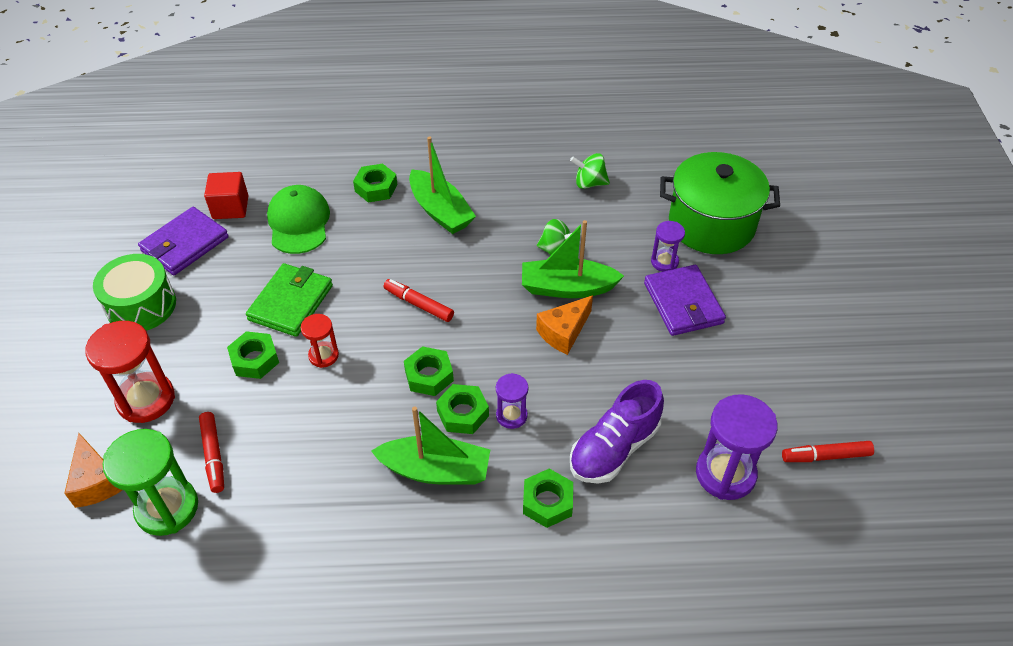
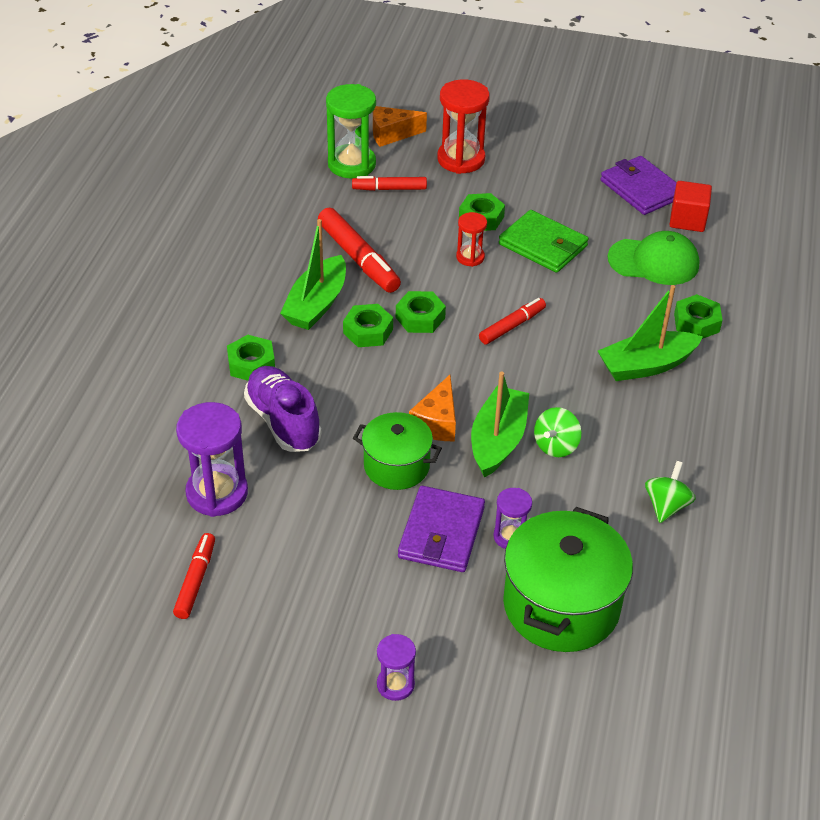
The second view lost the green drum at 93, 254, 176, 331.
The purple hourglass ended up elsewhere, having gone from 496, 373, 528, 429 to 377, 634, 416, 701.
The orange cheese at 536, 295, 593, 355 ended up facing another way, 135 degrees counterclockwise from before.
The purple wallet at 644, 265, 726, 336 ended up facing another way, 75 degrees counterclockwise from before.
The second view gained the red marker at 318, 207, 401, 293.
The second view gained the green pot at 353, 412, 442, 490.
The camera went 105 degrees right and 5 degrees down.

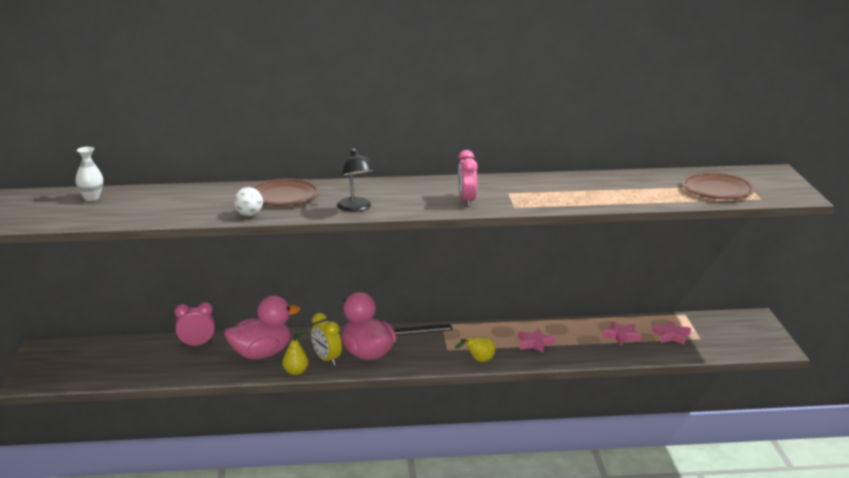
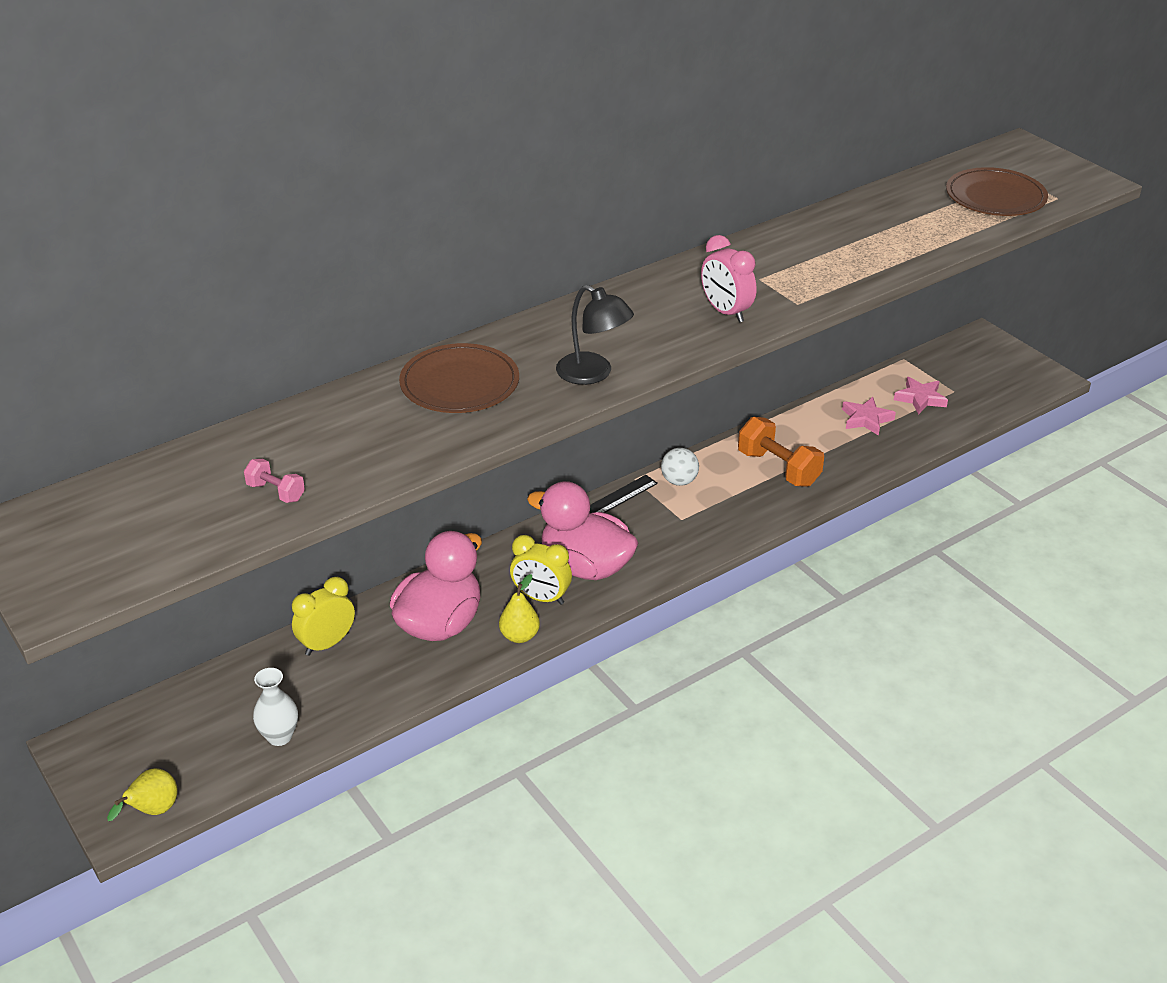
The white vase ended up elsewhere, having gone from 75, 147, 103, 201 to 253, 668, 298, 746.
What was the pink clock at 175, 302, 215, 347 turned into the yellow clock at 292, 577, 355, 656.
The white ball ended up elsewhere, having gone from 234, 187, 263, 216 to 661, 448, 699, 486.
The yellow pear ended up elsewhere, having gone from 455, 337, 495, 362 to 107, 768, 178, 821.
Where the pink star stood at 518, 328, 556, 353, the orange dumbbell came to stand at 738, 417, 824, 487.
The second view gained the pink dumbbell at 244, 459, 305, 503.
The camera went 30 degrees left and 15 degrees up.

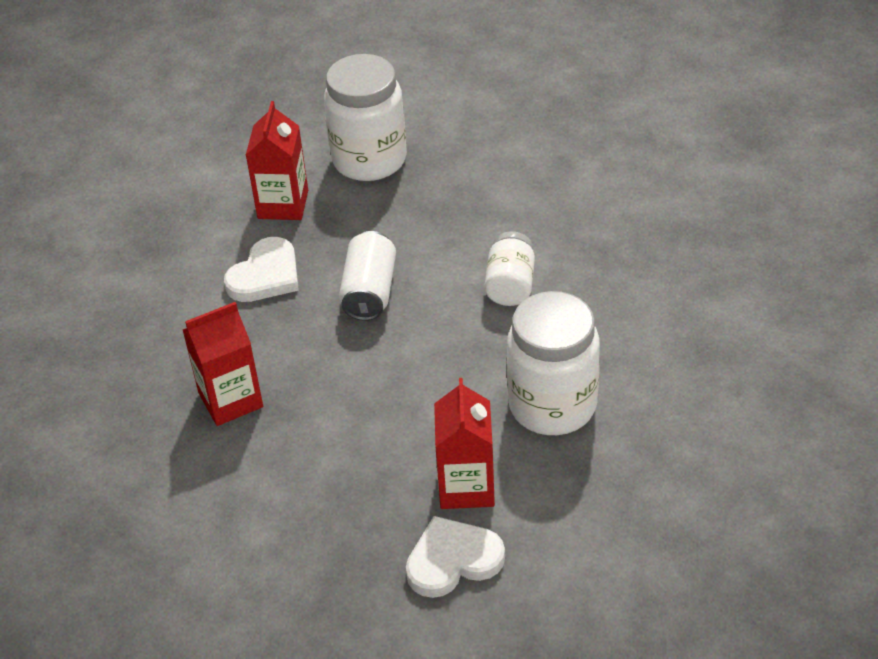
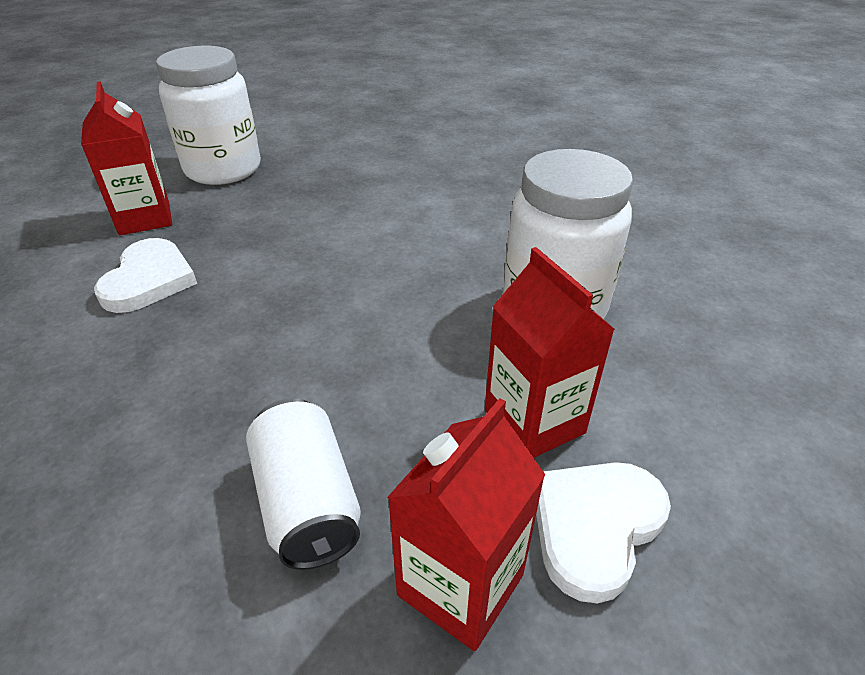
The red carton ended up elsewhere, having gone from 183, 302, 263, 426 to 387, 398, 545, 651.
The white can ended up elsewhere, having gone from 339, 231, 396, 321 to 246, 398, 361, 570.
The second view lost the white jar at 484, 231, 535, 306.
The camera went 30 degrees left and 5 degrees down.

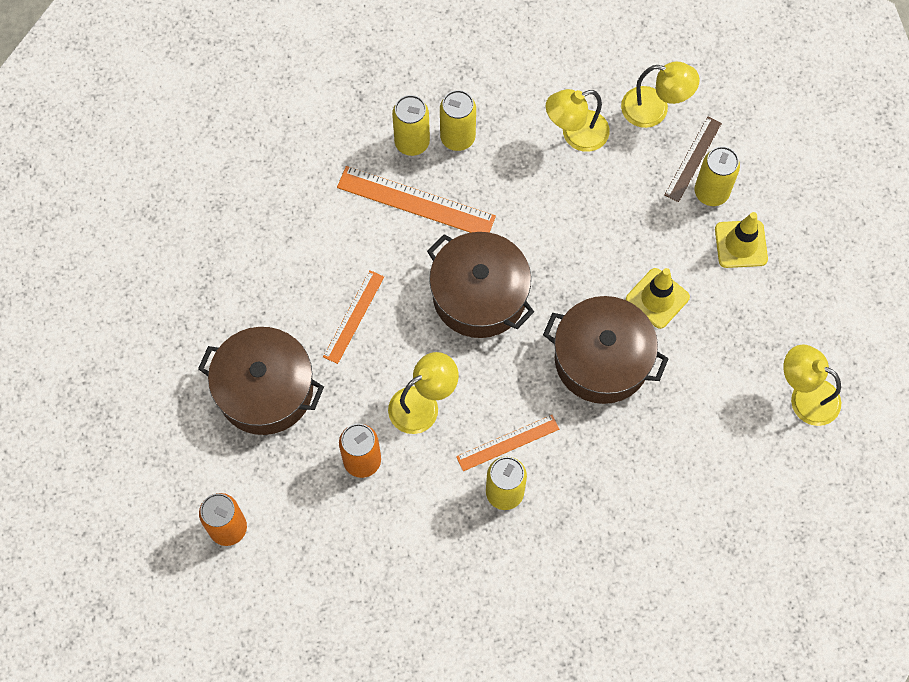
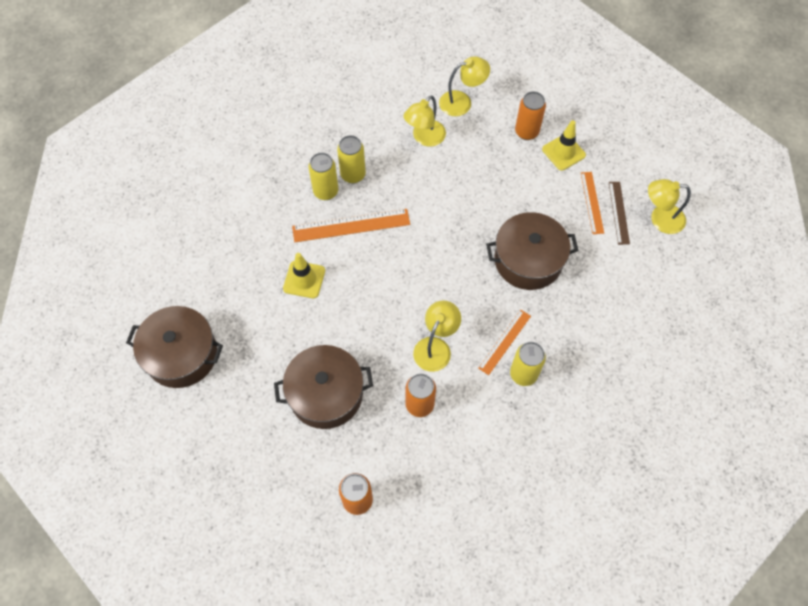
The orange ruler ended up elsewhere, having gone from 323, 270, 384, 364 to 581, 172, 604, 234.
The brown pot ended up elsewhere, having gone from 427, 232, 534, 338 to 126, 306, 223, 388.
The yellow traffic cone ended up elsewhere, having gone from 626, 268, 690, 329 to 283, 253, 325, 298.
The brown ruler ended up elsewhere, having gone from 665, 117, 722, 202 to 609, 182, 630, 245.
What was the yellow can at 695, 146, 740, 206 turned into the orange can at 515, 91, 546, 140.
The camera went 30 degrees left and 5 degrees down.

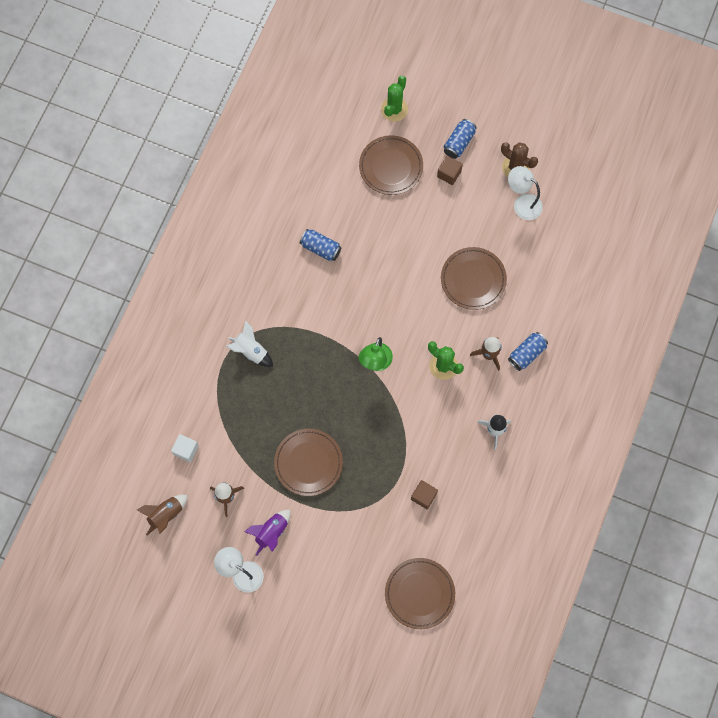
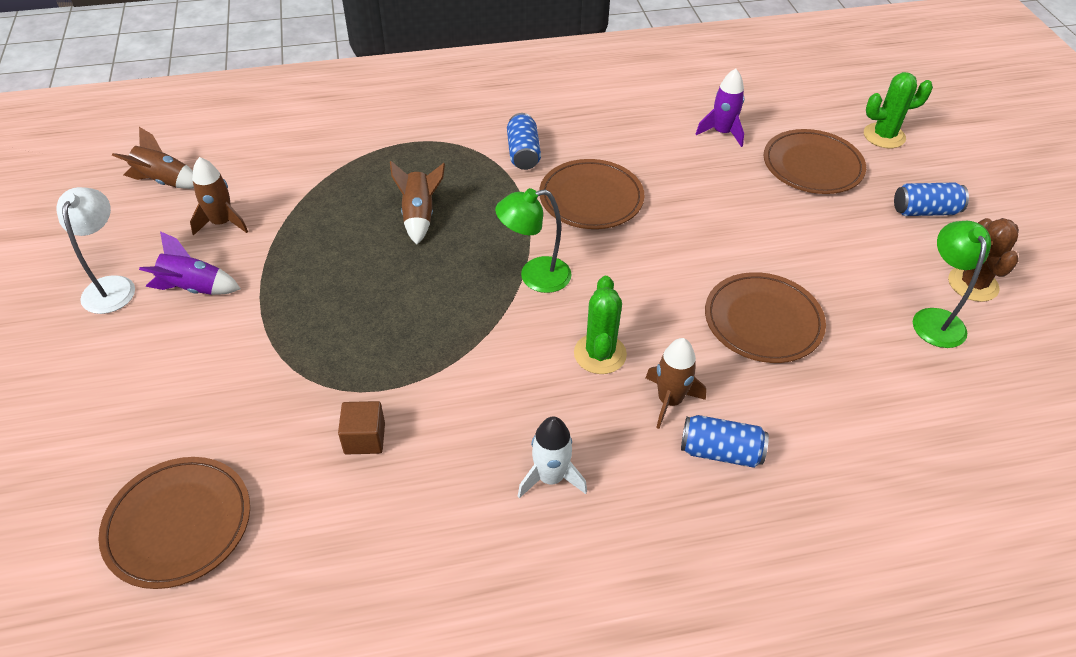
The second view lost the white cube at 171, 434, 199, 462.
The second view lost the white rocket at 226, 320, 273, 367.
The brown plate ended up elsewhere, having gone from 274, 429, 343, 496 to 539, 159, 644, 229.
The blue can ended up elsewhere, having gone from 300, 229, 341, 261 to 507, 113, 541, 170.
The second view lost the brown cube at 437, 156, 463, 185.
What was the white lamp at 508, 166, 543, 220 turned into the green lamp at 913, 221, 991, 348.
The second view gained the brown rocket at 390, 161, 445, 244.
The second view gained the purple rocket at 696, 69, 744, 147.
The camera went 55 degrees right and 25 degrees down.

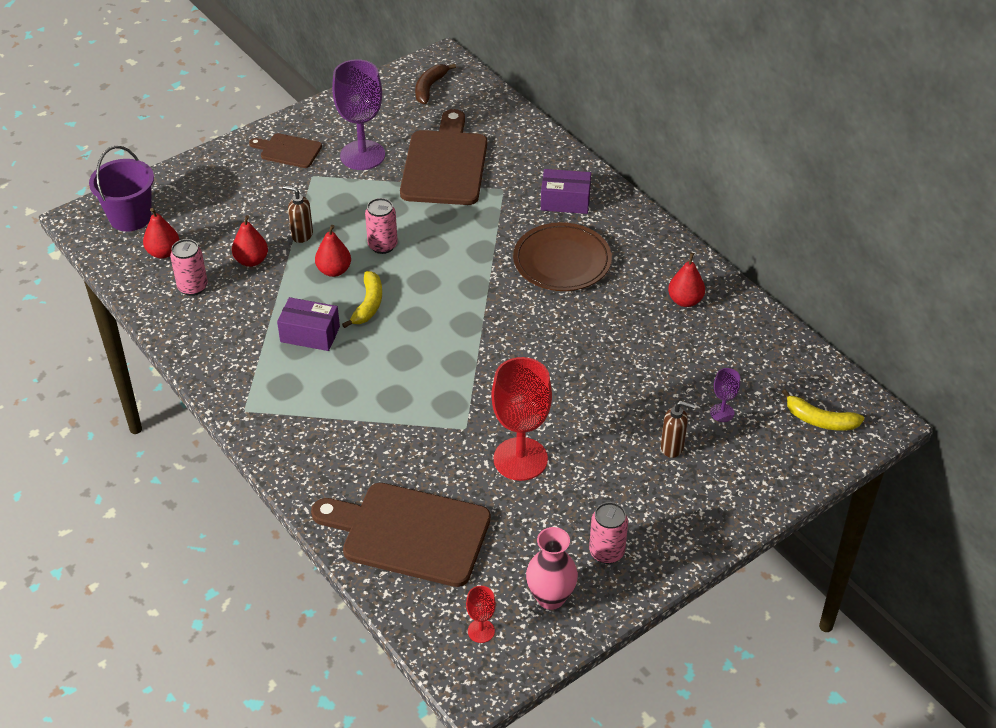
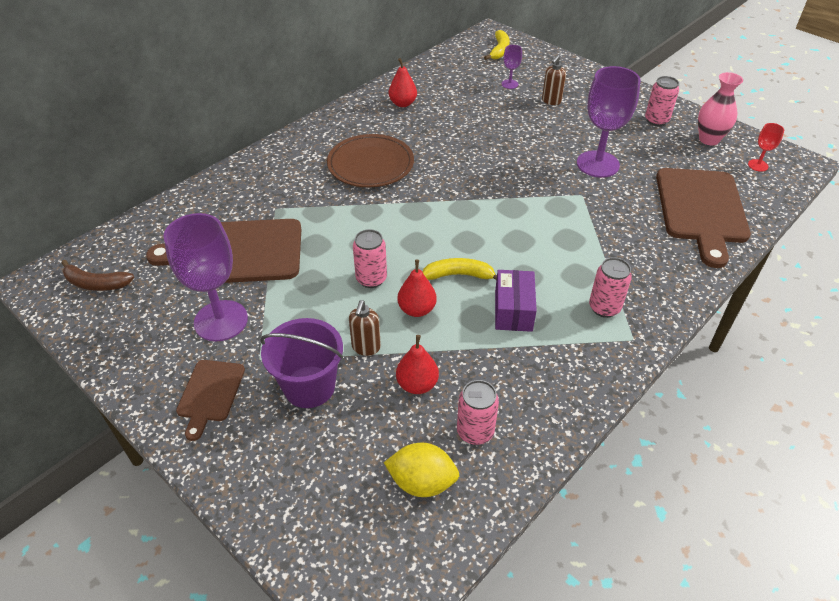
The purple bucket ended up elsewhere, having gone from 89, 146, 154, 232 to 260, 318, 343, 408.
Where the red pear stood at 143, 208, 179, 259, the yellow lemon came to stand at 384, 443, 459, 497.
What was the red goblet at 492, 357, 552, 481 turned into the purple goblet at 577, 66, 641, 178.
The second view lost the purple box at 541, 169, 591, 214.
The brown soap dispenser at 661, 401, 695, 458 ended up facing another way, 150 degrees counterclockwise from before.
The second view gained the pink can at 589, 257, 632, 318.
The camera went 100 degrees left and 0 degrees up.

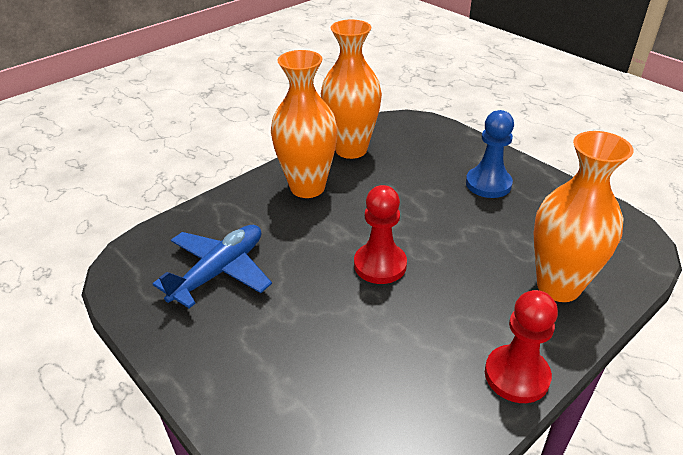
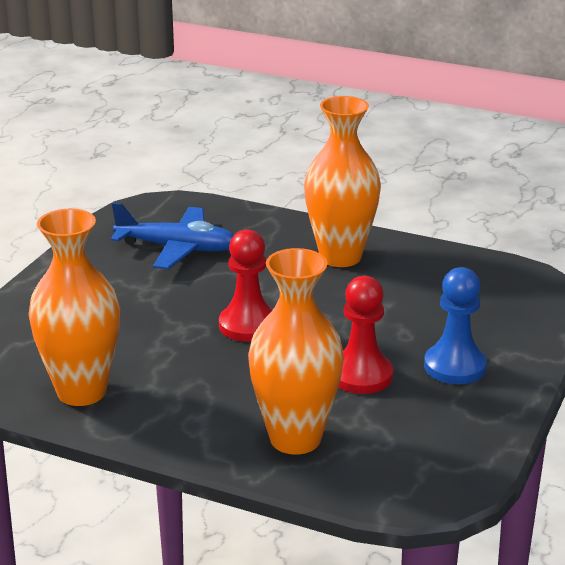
The orange vase ended up elsewhere, having gone from 321, 19, 382, 159 to 29, 209, 120, 406.
The red pawn ended up elsewhere, having gone from 485, 290, 558, 403 to 338, 276, 393, 394.
The camera went 65 degrees right and 10 degrees down.

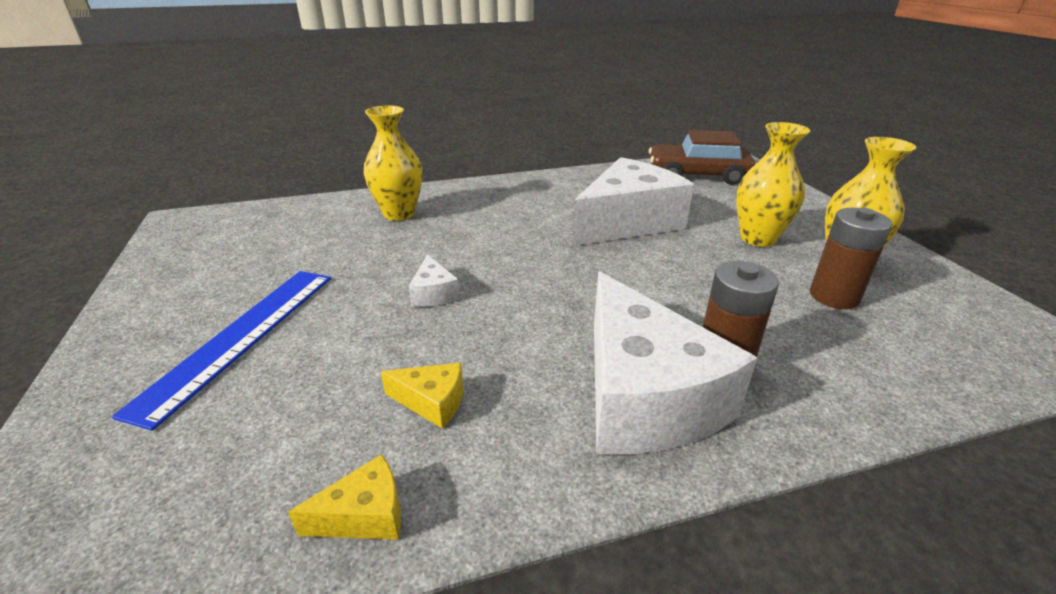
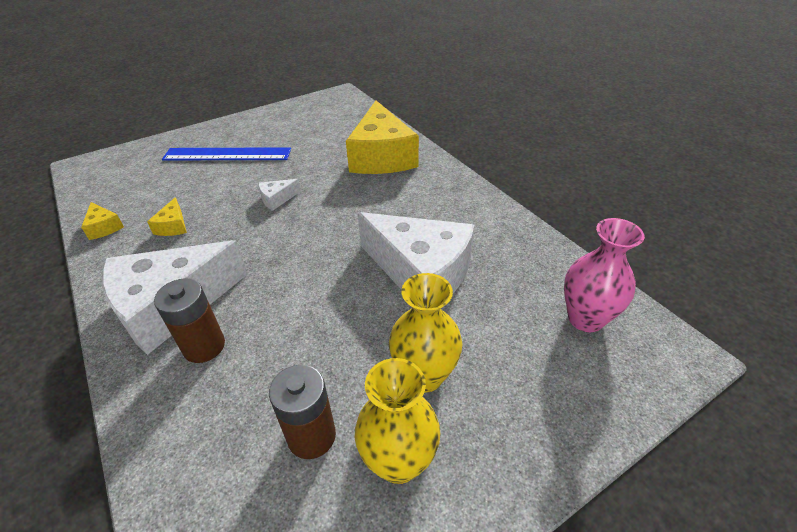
Where the yellow vase stood at 363, 106, 422, 221, the yellow cheese came to stand at 346, 100, 419, 174.
Where the brown car stood at 649, 130, 755, 185, the pink vase came to stand at 564, 218, 645, 332.
The camera went 75 degrees right and 10 degrees up.

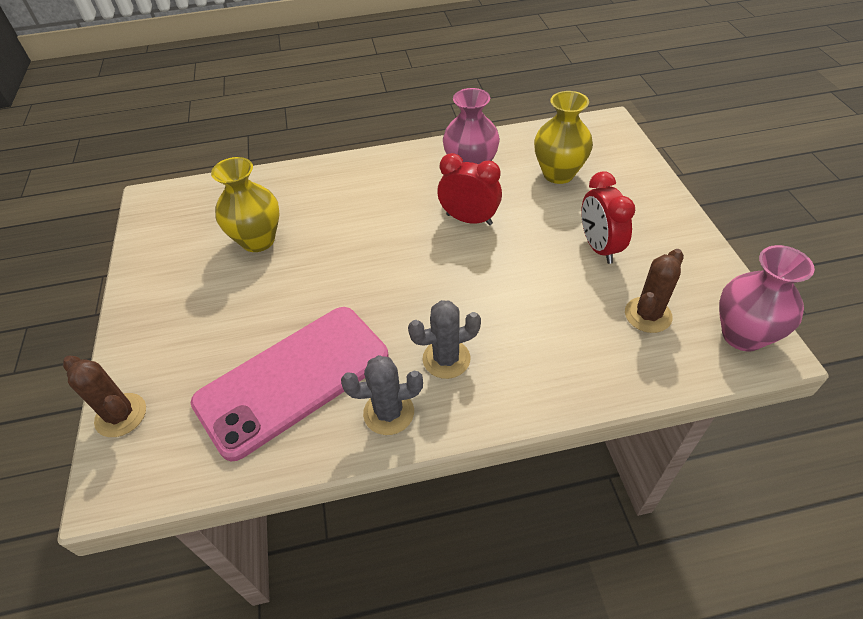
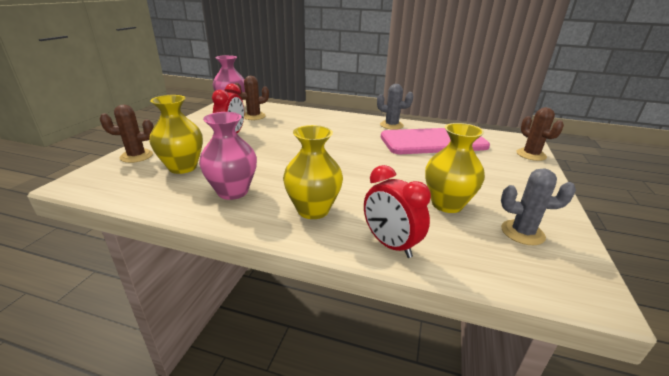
The grey cactus ended up elsewhere, having gone from 408, 300, 481, 379 to 501, 168, 576, 245.
The red clock ended up elsewhere, having gone from 437, 153, 502, 225 to 364, 165, 431, 258.
The second view gained the brown cactus at 100, 105, 153, 163.
The second view gained the yellow vase at 283, 125, 343, 219.
The camera went 155 degrees left and 20 degrees down.

